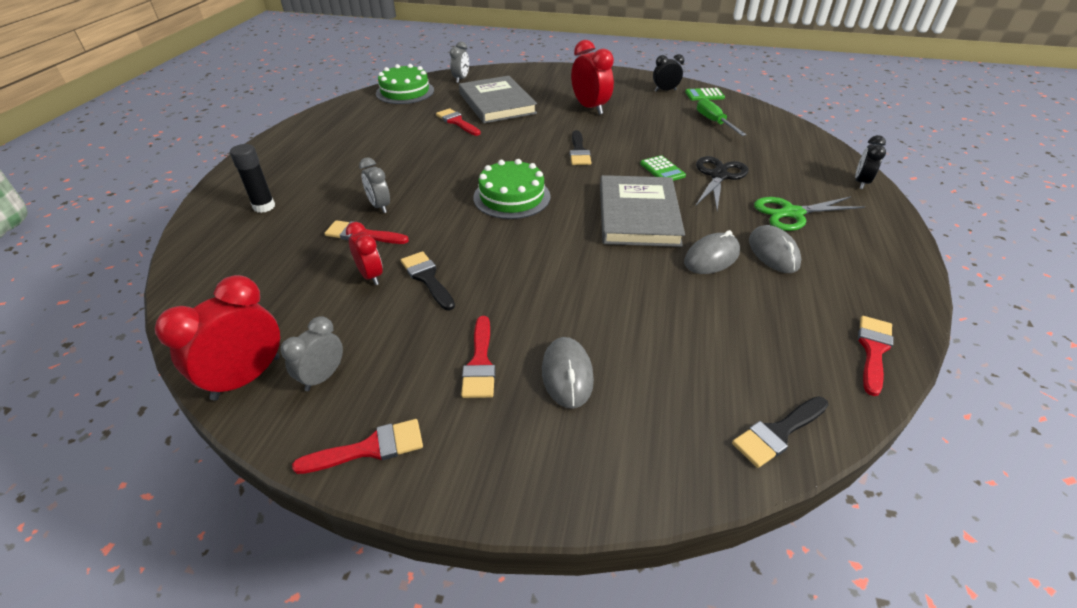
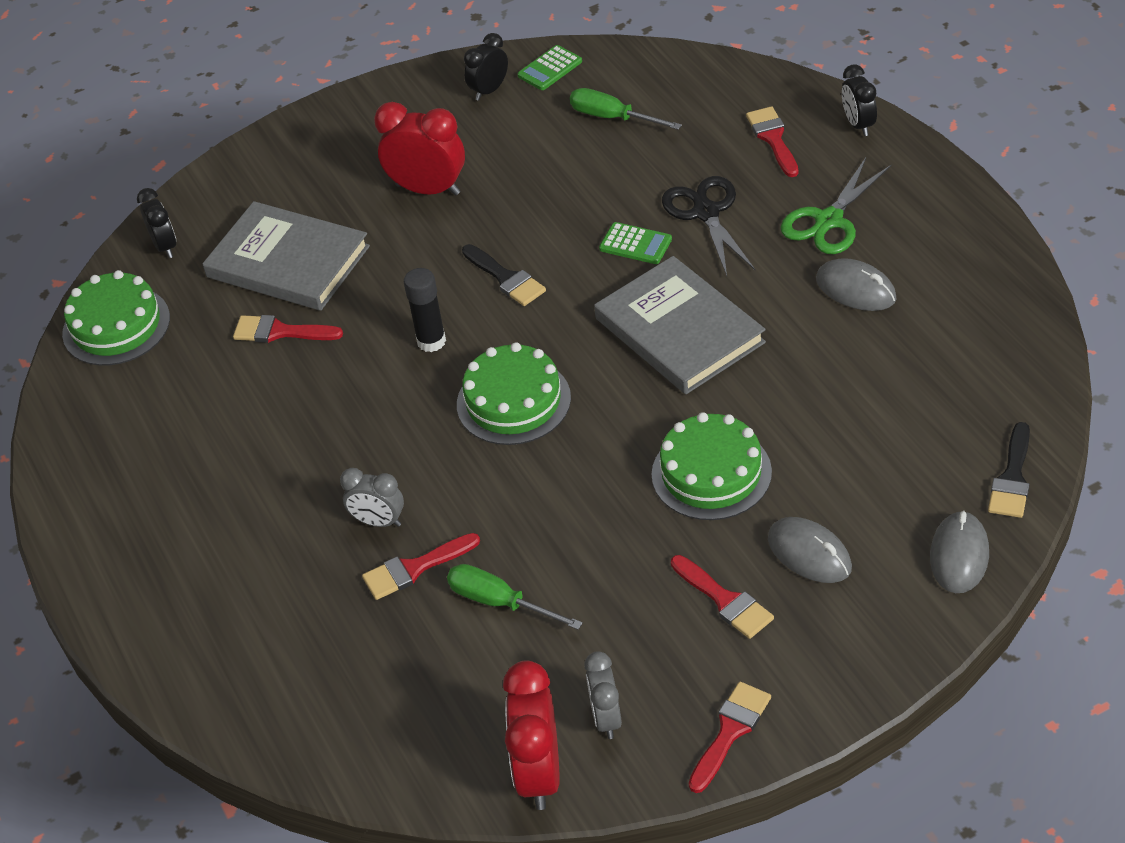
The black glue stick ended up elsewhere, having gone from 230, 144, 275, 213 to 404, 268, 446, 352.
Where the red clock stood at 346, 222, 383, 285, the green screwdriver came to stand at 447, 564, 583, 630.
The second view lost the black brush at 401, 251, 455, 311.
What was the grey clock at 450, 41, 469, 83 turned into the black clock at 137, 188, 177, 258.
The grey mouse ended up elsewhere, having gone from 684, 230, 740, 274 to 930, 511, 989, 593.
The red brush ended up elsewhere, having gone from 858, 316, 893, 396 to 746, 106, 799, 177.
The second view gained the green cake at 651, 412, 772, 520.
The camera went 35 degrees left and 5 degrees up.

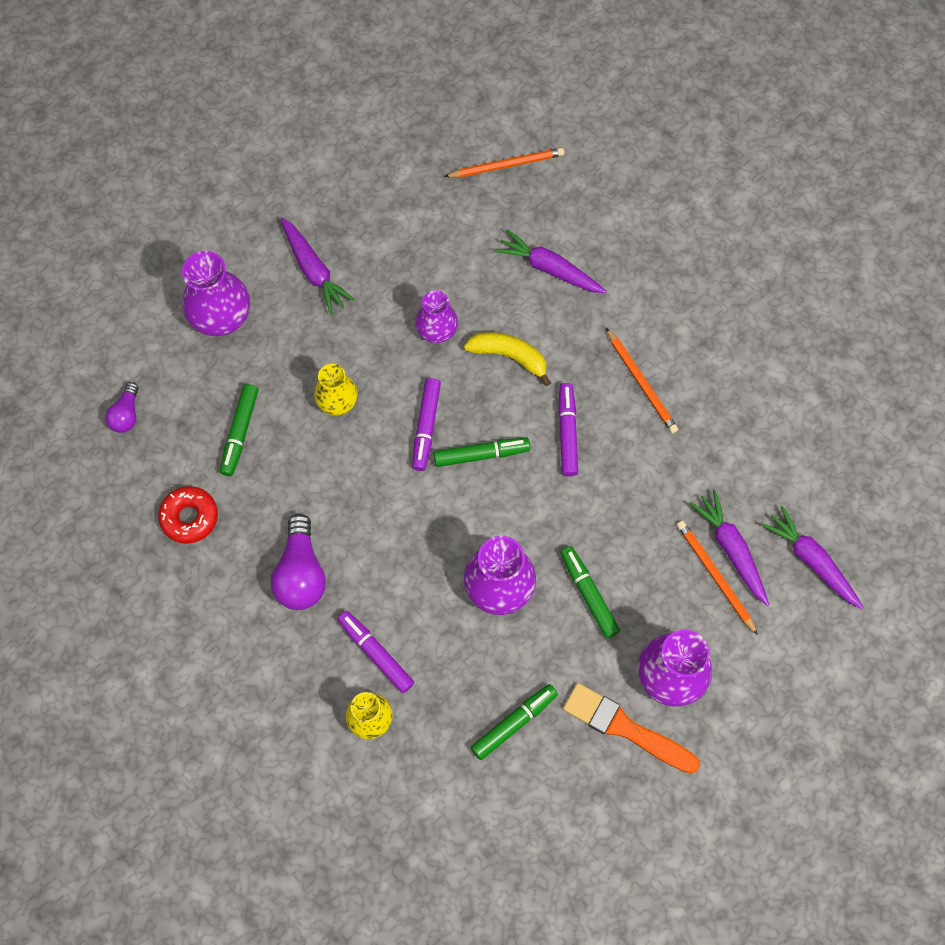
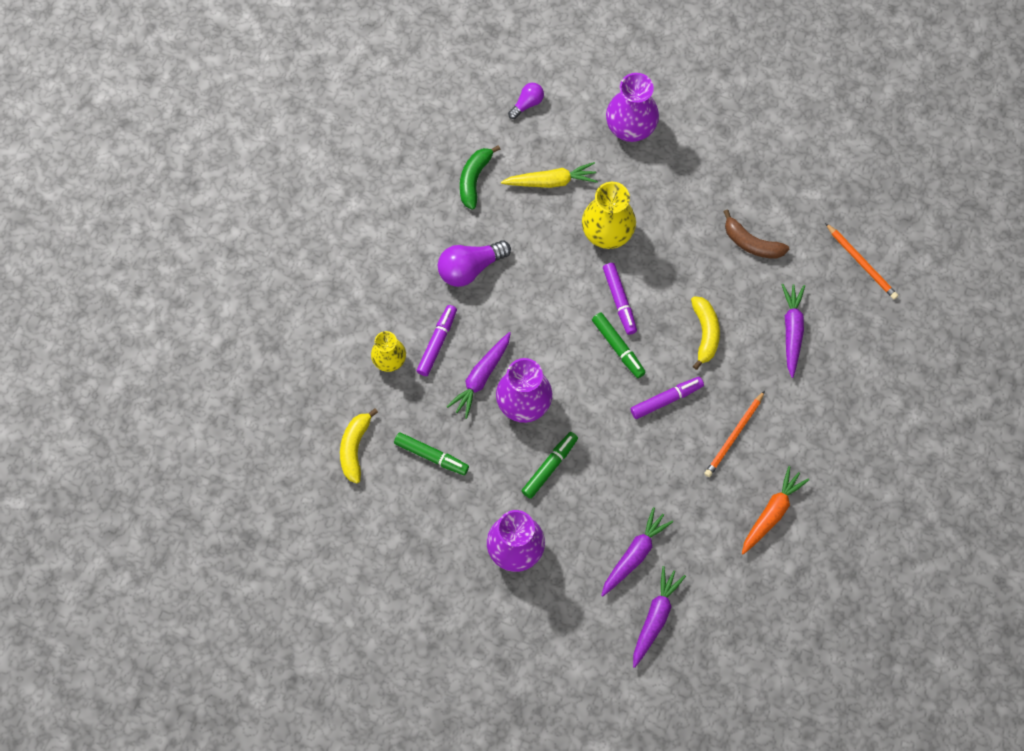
The purple light bulb at 105, 382, 139, 433 ended up facing another way, 150 degrees clockwise from before.
Where the red donut stood at 158, 486, 218, 544, the green banana came to stand at 460, 145, 500, 210.
Where the green marker stood at 220, 384, 259, 476, the yellow carrot came to stand at 501, 162, 598, 188.
The purple carrot ended up elsewhere, having gone from 281, 218, 355, 315 to 446, 332, 511, 419.
The size of the yellow vase at 314, 364, 358, 416 changed by a factor of 1.58.
The purple marker at 412, 378, 441, 471 ended up facing another way, 90 degrees counterclockwise from before.
The second view lost the purple vase at 415, 290, 458, 343.
The second view lost the orange brush at 563, 683, 700, 774.
The second view lost the orange pencil at 677, 521, 758, 635.
The second view gained the yellow banana at 340, 408, 378, 483.
The second view gained the brown banana at 723, 209, 789, 259.
The second view gained the orange carrot at 742, 466, 809, 555.
The camera went 65 degrees right and 0 degrees up.

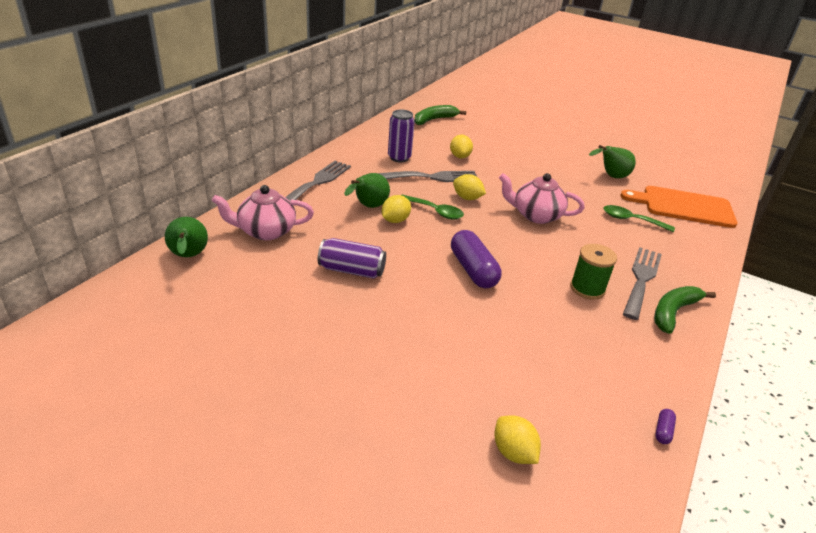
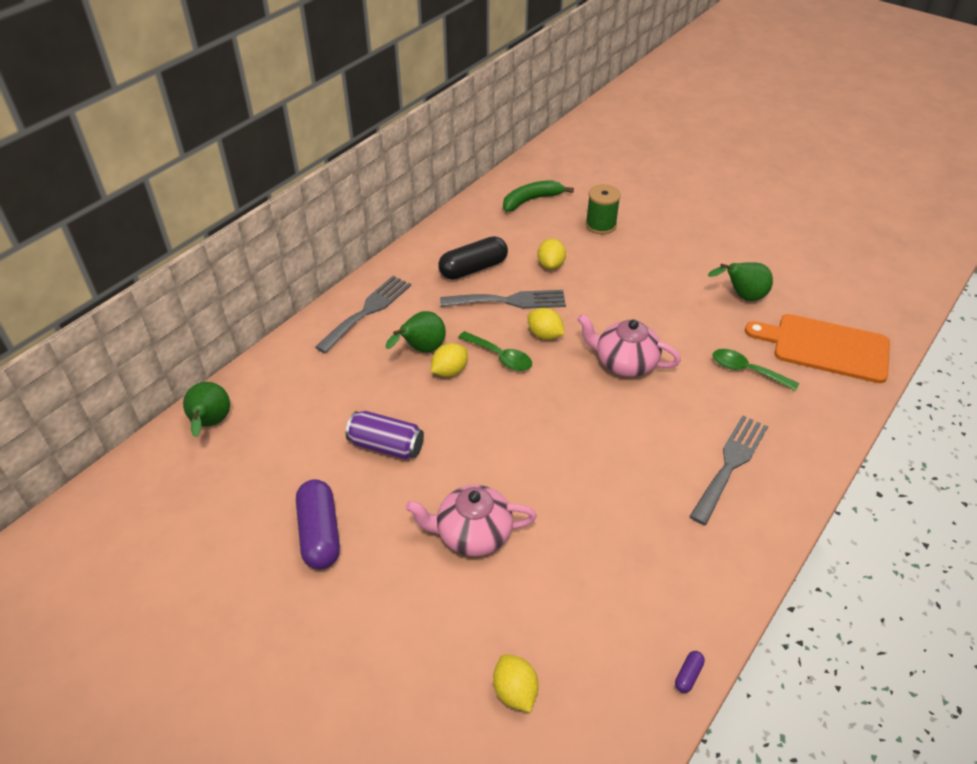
The pink teapot ended up elsewhere, having gone from 212, 185, 314, 240 to 406, 485, 537, 556.
Where the purple can stood at 388, 109, 415, 162, the black capsule came to stand at 438, 236, 508, 280.
The purple capsule ended up elsewhere, having gone from 451, 230, 501, 288 to 296, 479, 340, 570.
The green spool ended up elsewhere, having gone from 570, 244, 617, 300 to 586, 184, 621, 234.
The second view lost the green banana at 654, 286, 716, 334.
The camera went 10 degrees right and 10 degrees up.

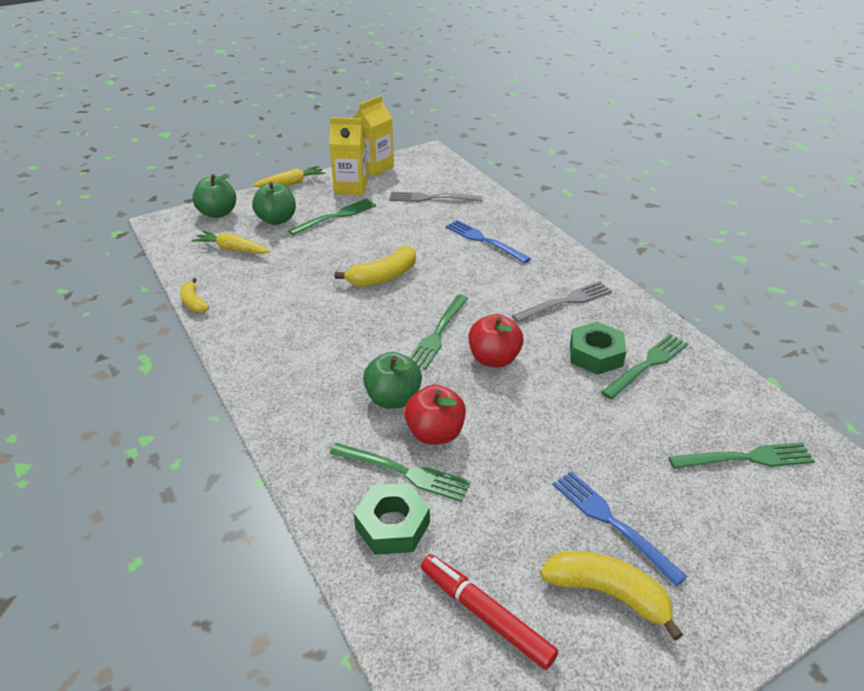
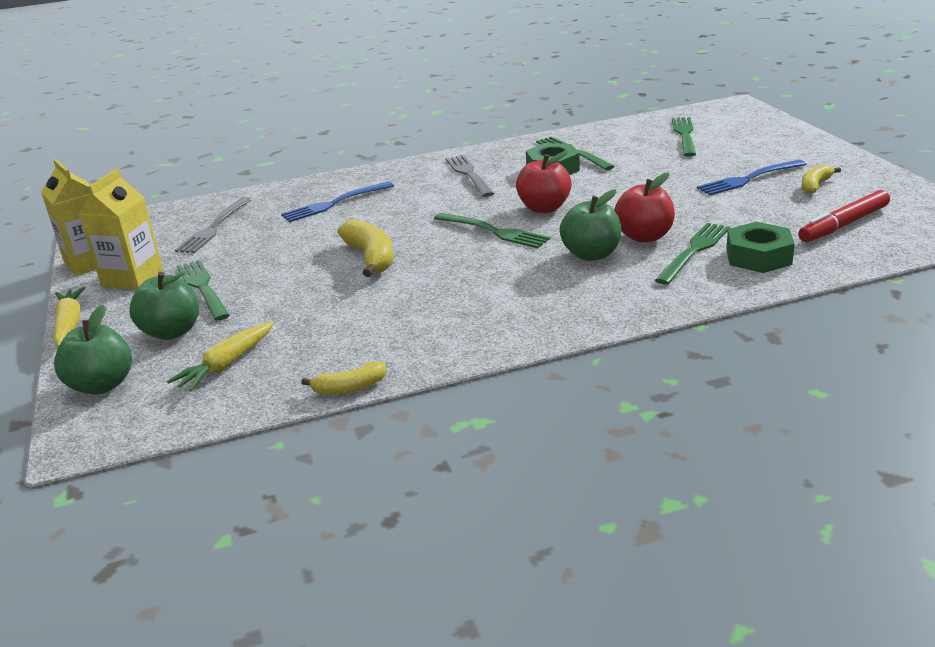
The size of the yellow banana at 540, 551, 683, 641 changed by a factor of 0.60.
The camera went 75 degrees left and 10 degrees down.

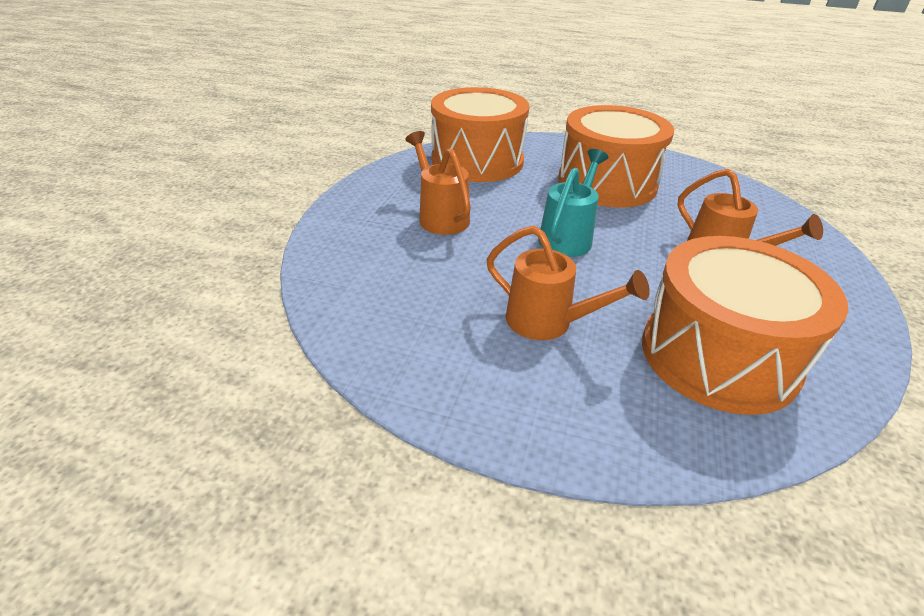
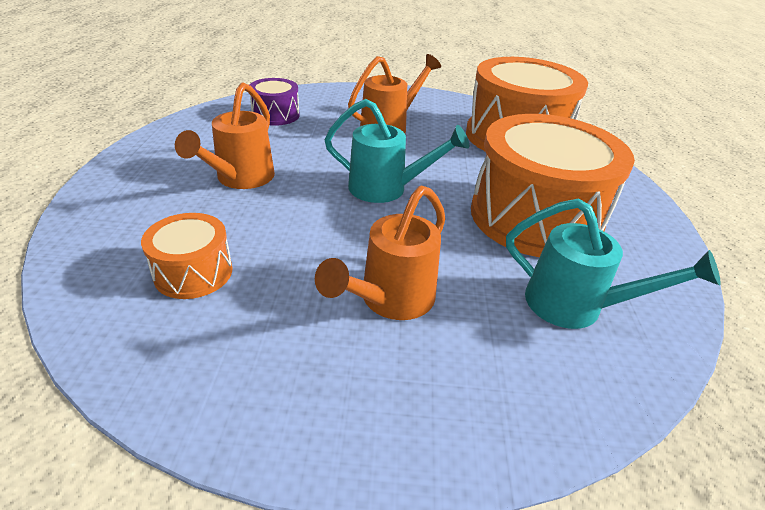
The size of the orange drum at 642, 236, 848, 415 changed by a factor of 0.47.
The second view gained the purple drum at 250, 78, 300, 126.
The second view gained the turquoise watering can at 506, 199, 721, 329.
The camera went 75 degrees right and 0 degrees up.

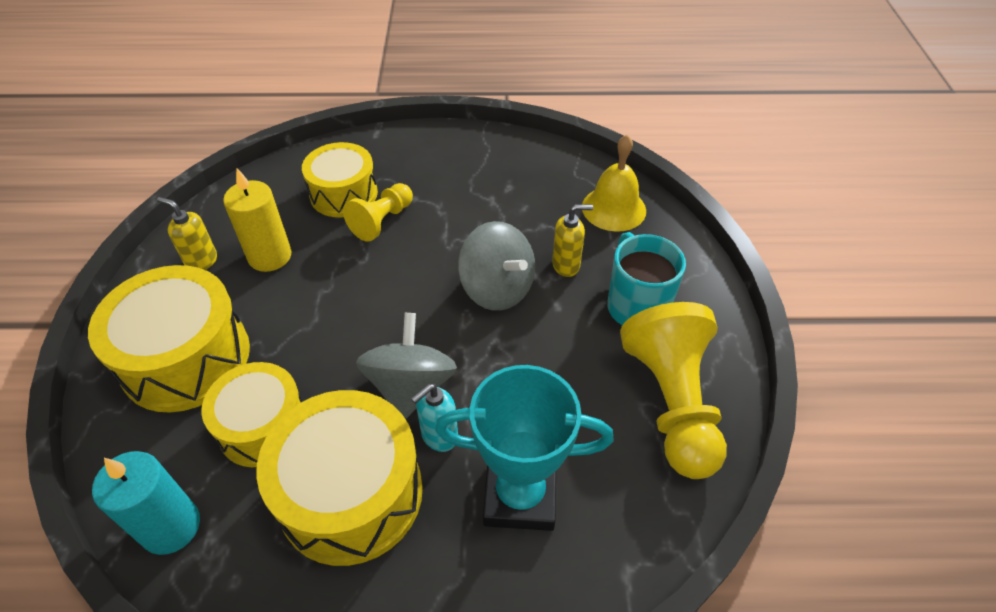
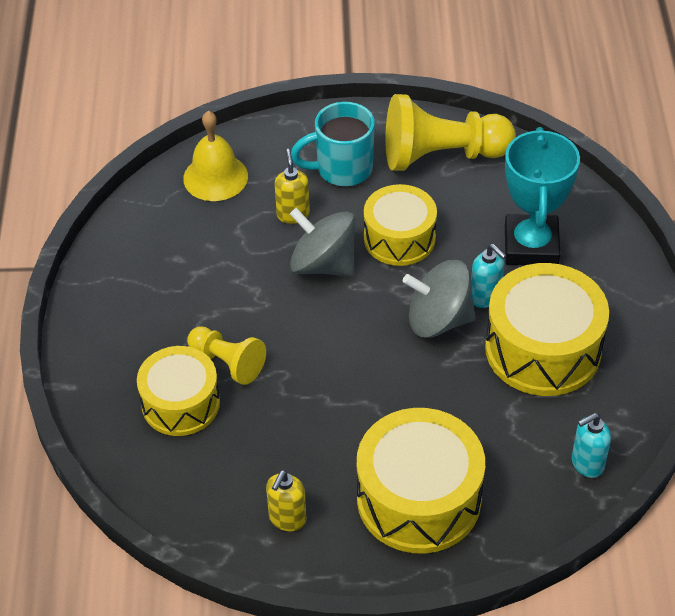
Where the turquoise candle stood at 92, 451, 200, 555, the turquoise soap dispenser came to stand at 572, 413, 611, 478.
The yellow drum ended up elsewhere, having gone from 201, 362, 303, 467 to 364, 184, 437, 266.
The second view lost the yellow candle at 223, 168, 292, 272.
The grey spinning top at 458, 221, 535, 311 ended up facing another way, 105 degrees counterclockwise from before.
The camera went 90 degrees left and 0 degrees up.

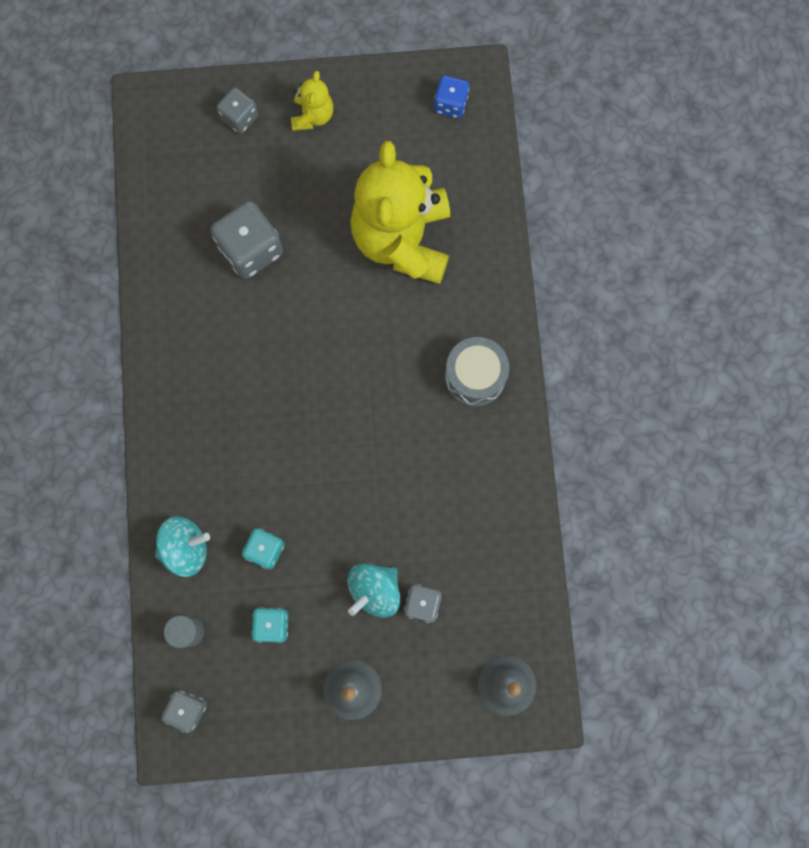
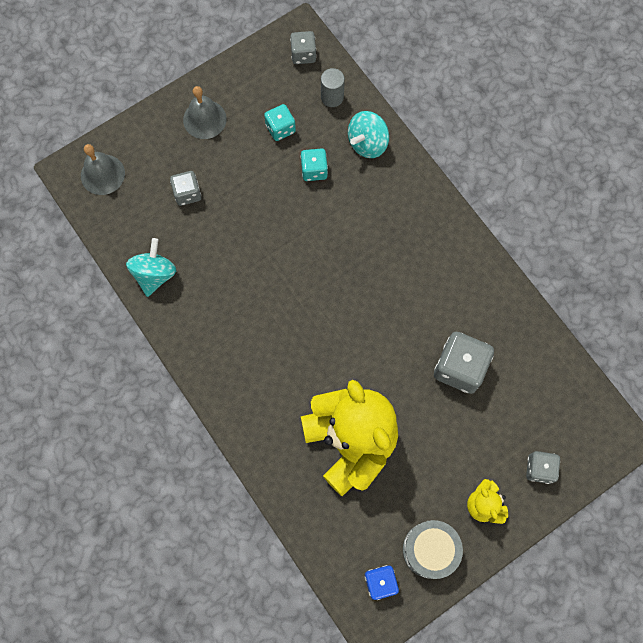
The turquoise spinning top ended up elsewhere, having gone from 347, 563, 400, 618 to 126, 238, 176, 297.
The grey drum ended up elsewhere, having gone from 445, 337, 509, 407 to 403, 520, 463, 579.
The camera went 150 degrees right and 5 degrees down.

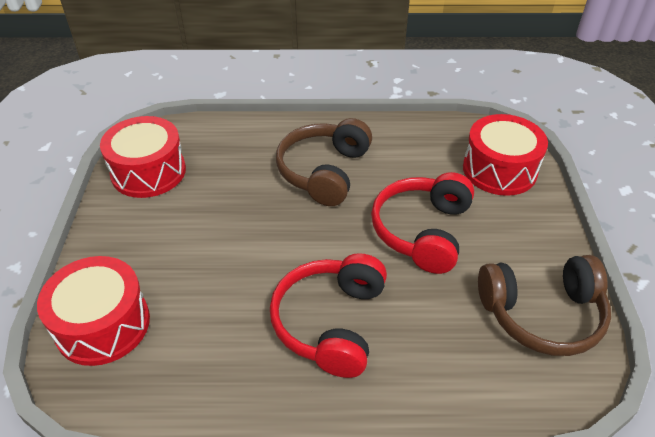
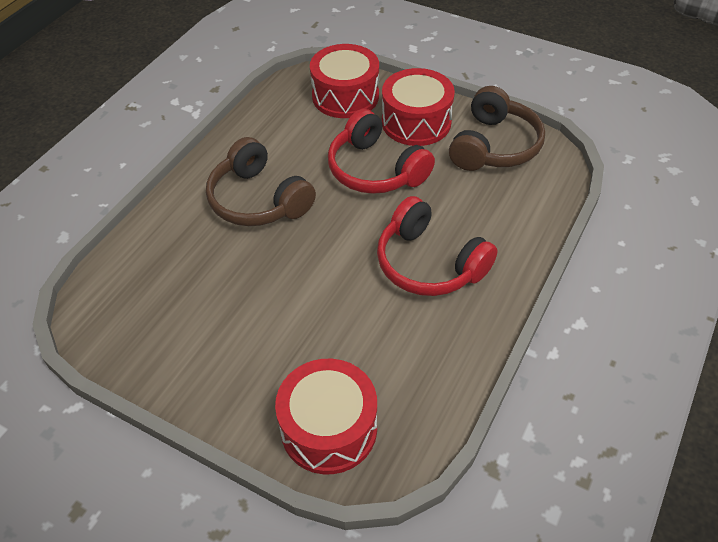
The red drum ended up elsewhere, having gone from 100, 116, 186, 198 to 382, 68, 455, 146.
The camera went 60 degrees left and 5 degrees up.

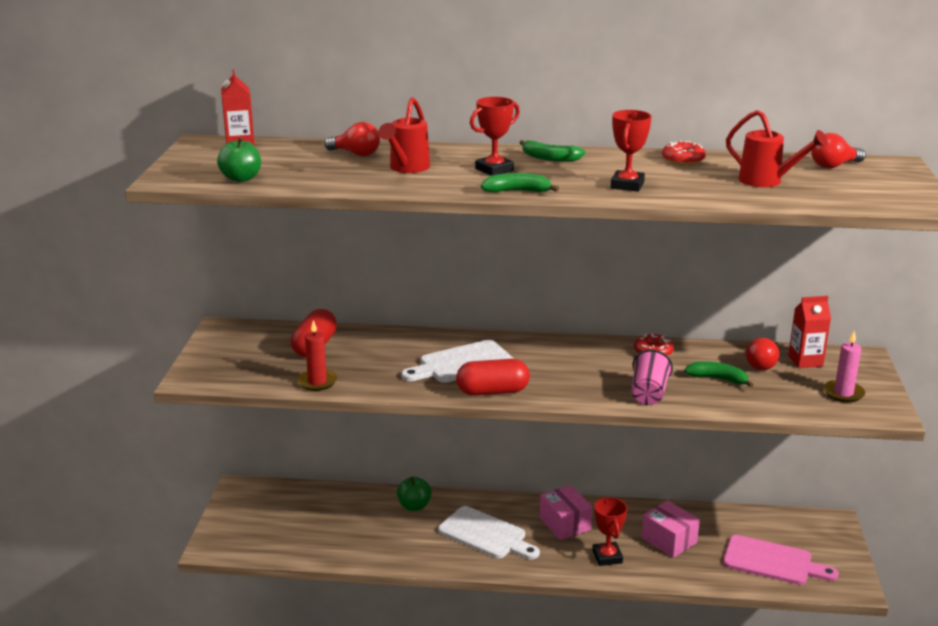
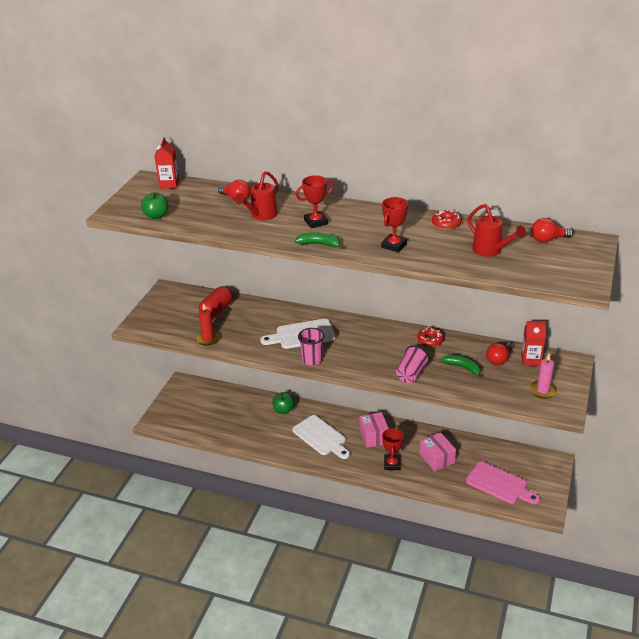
Where the red capsule stood at 456, 359, 530, 396, the pink cup came to stand at 298, 328, 324, 365.
The second view lost the green banana at 519, 140, 585, 162.
The camera went 15 degrees right and 10 degrees up.

